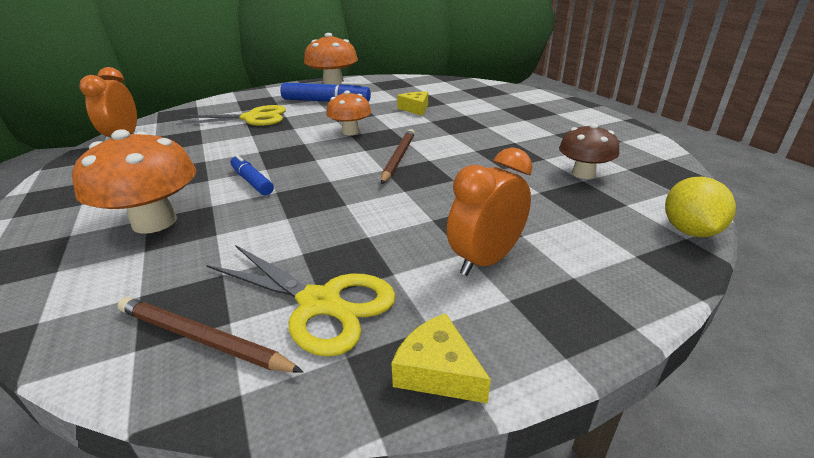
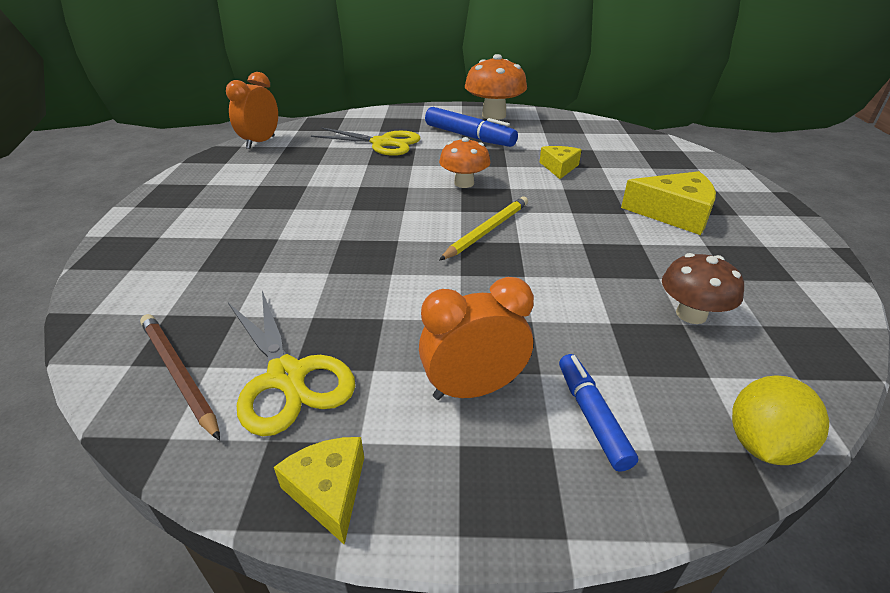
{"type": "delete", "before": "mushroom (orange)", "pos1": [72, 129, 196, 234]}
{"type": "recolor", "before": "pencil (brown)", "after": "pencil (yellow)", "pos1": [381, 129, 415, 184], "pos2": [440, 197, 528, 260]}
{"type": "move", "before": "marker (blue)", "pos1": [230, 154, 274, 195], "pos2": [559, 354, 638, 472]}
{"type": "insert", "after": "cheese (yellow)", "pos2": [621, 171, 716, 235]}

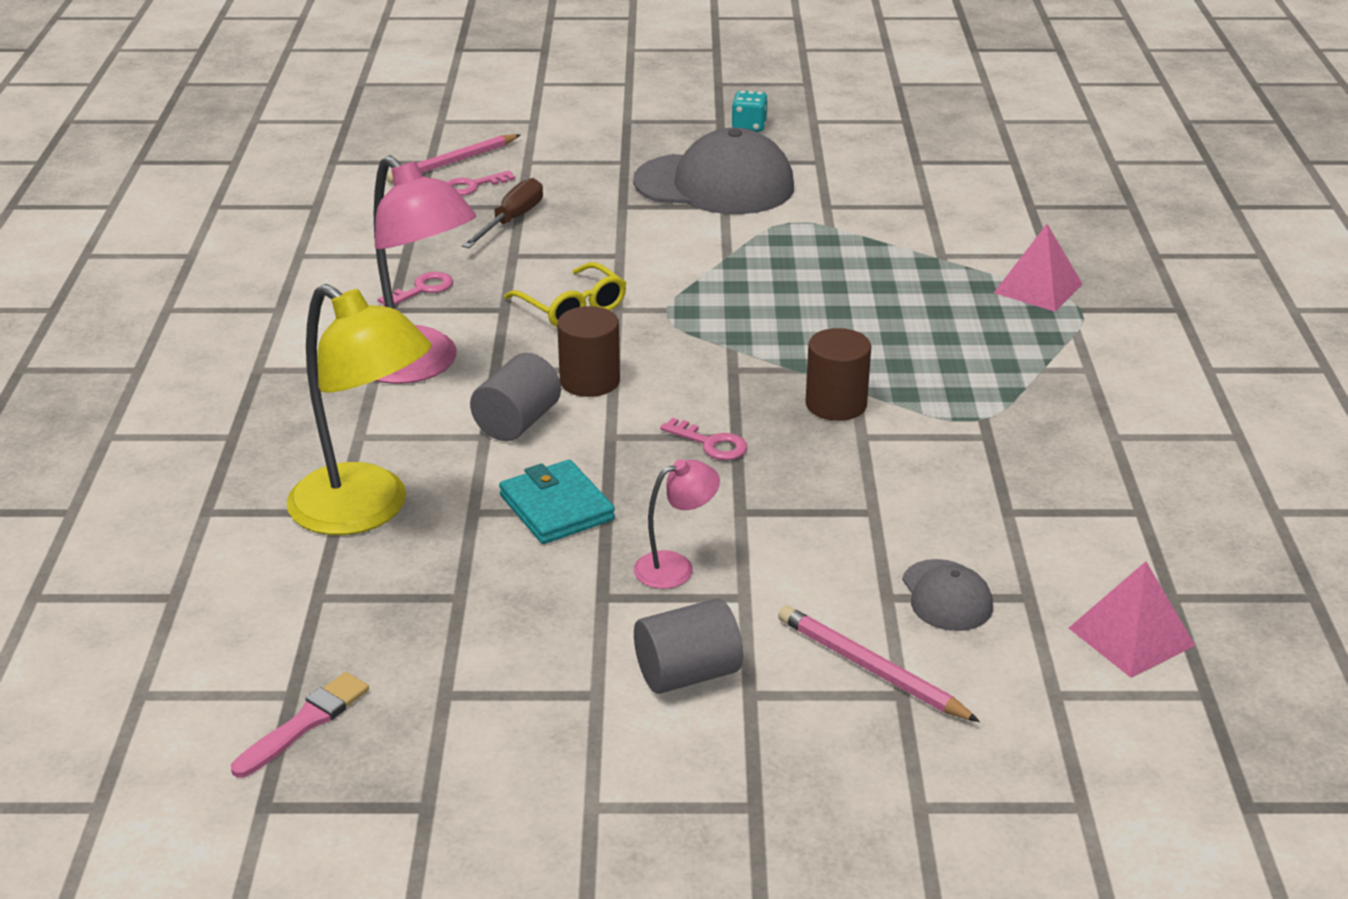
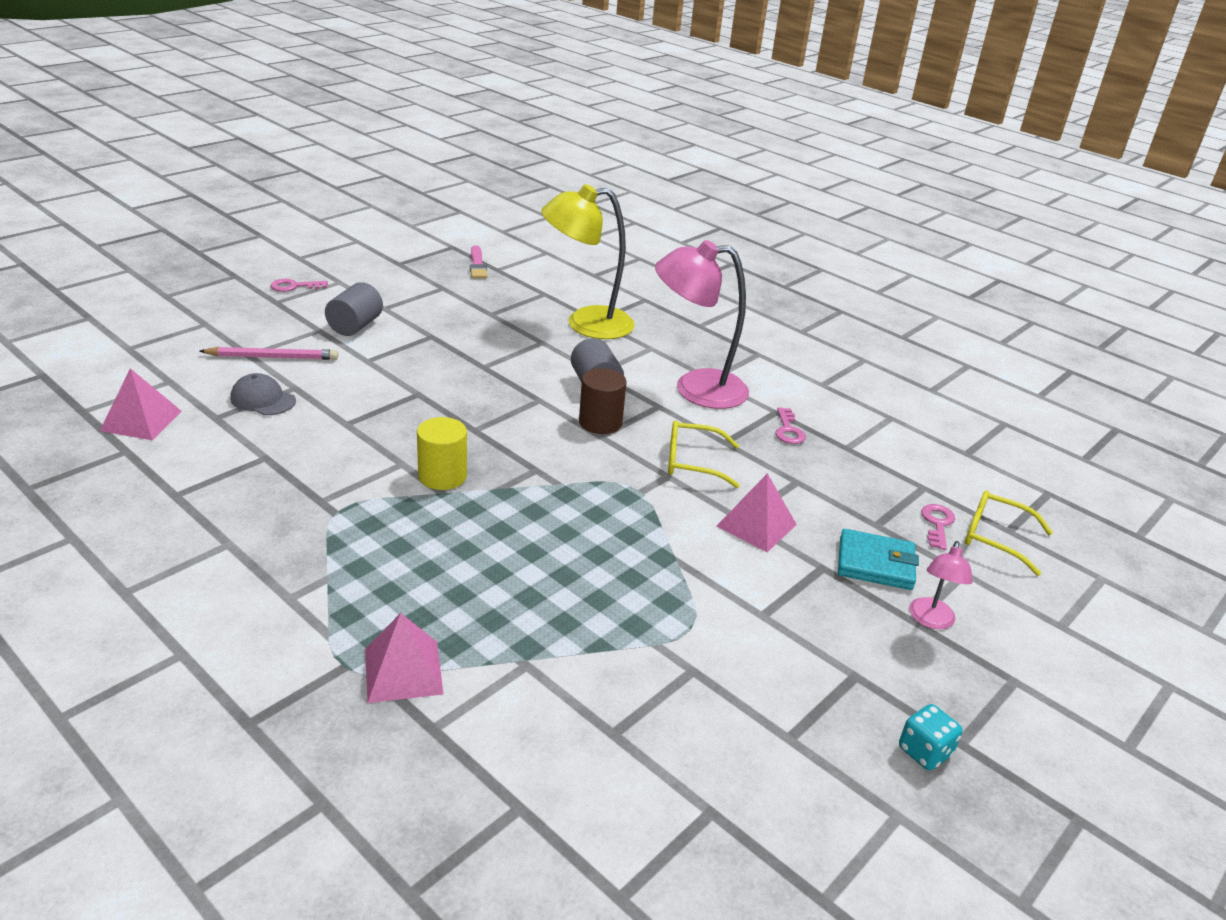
{"type": "delete", "before": "cap (grey)", "pos1": [633, 128, 794, 214]}
{"type": "replace", "before": "pencil (pink)", "after": "glasses (yellow)", "pos1": [386, 134, 520, 183], "pos2": [965, 490, 1053, 576]}
{"type": "delete", "before": "screwdriver (brown)", "pos1": [462, 178, 543, 248]}
{"type": "recolor", "before": "cylinder (brown)", "after": "cylinder (yellow)", "pos1": [805, 328, 871, 421], "pos2": [417, 417, 467, 490]}
{"type": "move", "before": "key (pink)", "pos1": [660, 418, 747, 460], "pos2": [271, 279, 328, 292]}
{"type": "move", "before": "lamp (pink)", "pos1": [634, 459, 720, 589], "pos2": [909, 541, 973, 629]}
{"type": "move", "before": "wallet (turquoise)", "pos1": [499, 460, 615, 544], "pos2": [838, 529, 919, 590]}
{"type": "insert", "after": "pyramid (pink)", "pos2": [717, 473, 797, 552]}

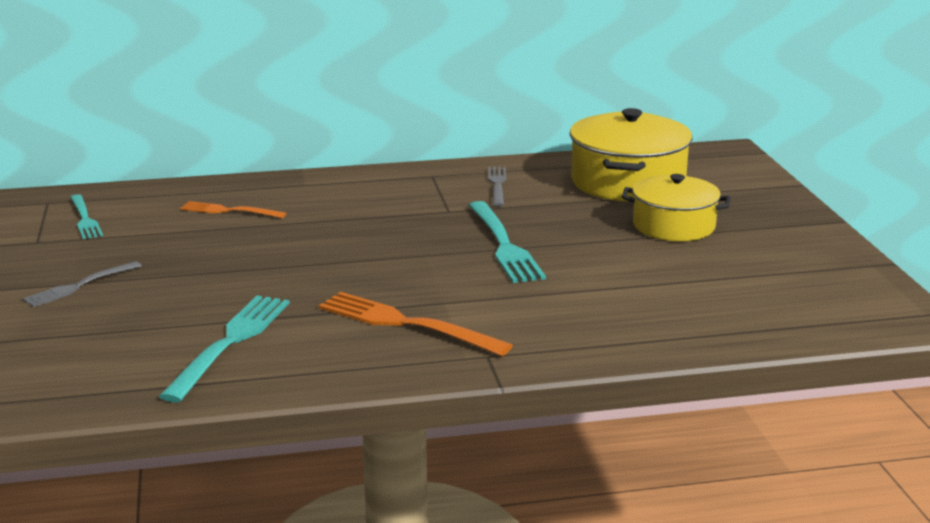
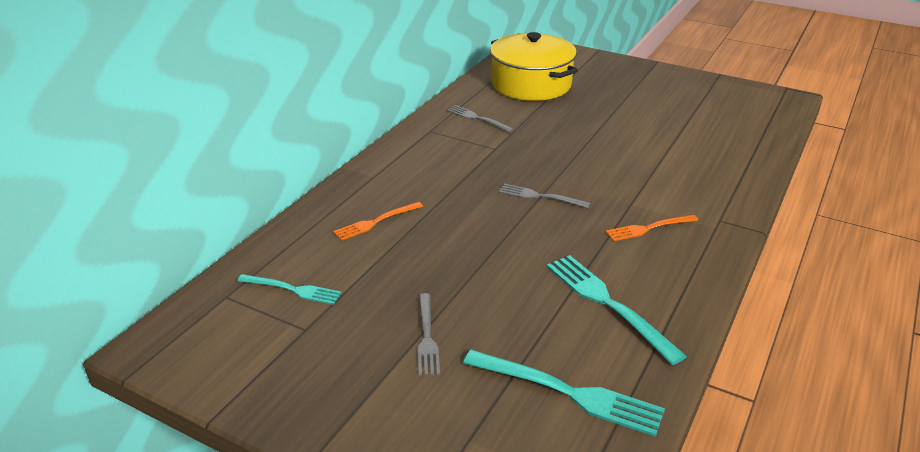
{"type": "delete", "before": "pot (yellow)", "pos1": [622, 174, 731, 241]}
{"type": "move", "before": "fork (turquoise)", "pos1": [469, 201, 546, 283], "pos2": [463, 350, 665, 437]}
{"type": "resize", "before": "fork (orange)", "pos1": [319, 292, 513, 356], "pos2": [606, 215, 698, 241], "scale": 0.62}
{"type": "insert", "after": "fork (grey)", "pos2": [499, 184, 590, 208]}

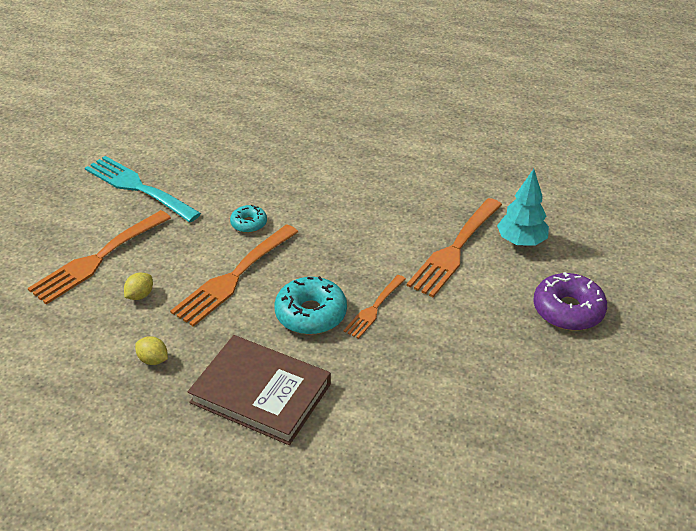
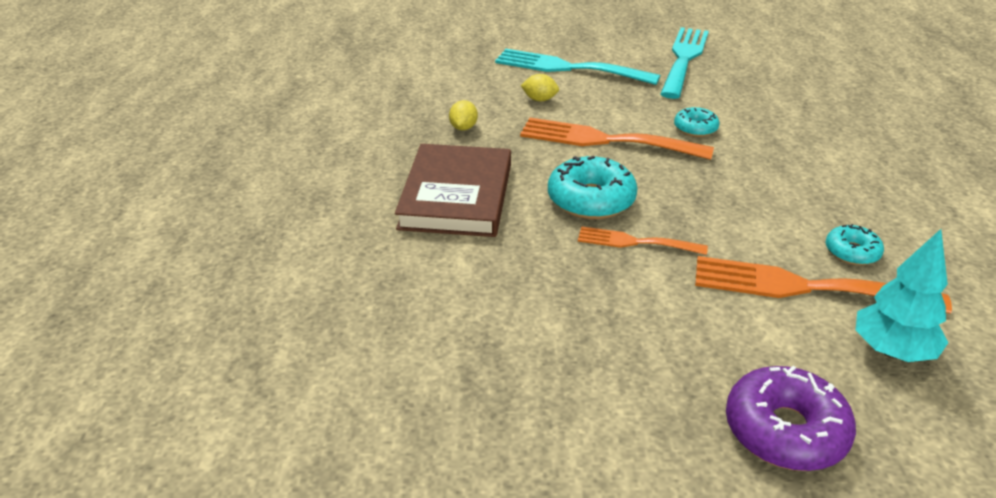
{"type": "recolor", "before": "fork (orange)", "after": "fork (turquoise)", "pos1": [28, 210, 171, 305], "pos2": [495, 49, 660, 85]}
{"type": "insert", "after": "donut (turquoise)", "pos2": [825, 224, 884, 265]}

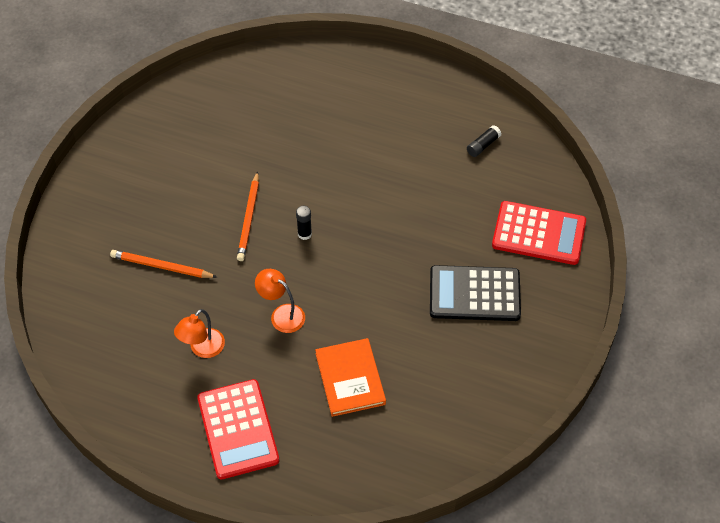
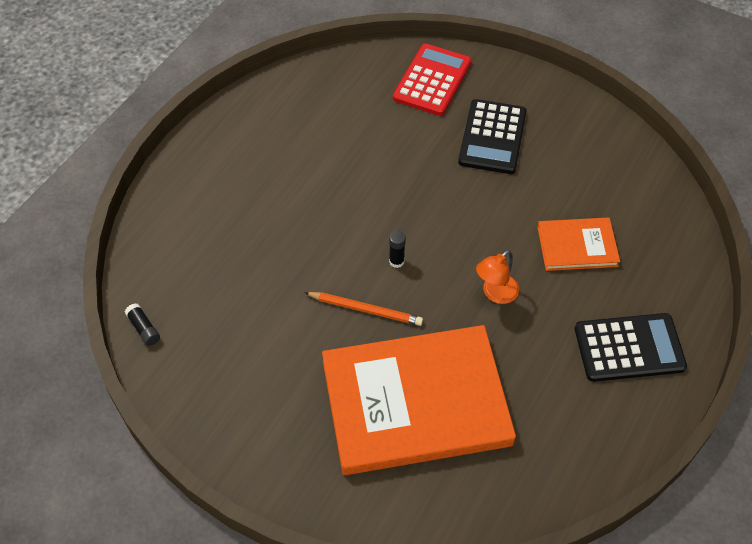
{"type": "move", "before": "glue stick (black)", "pos1": [467, 125, 501, 157], "pos2": [125, 303, 160, 346]}
{"type": "replace", "before": "pencil (orange)", "after": "book (orange)", "pos1": [110, 250, 217, 278], "pos2": [322, 325, 516, 475]}
{"type": "delete", "before": "lamp (orange)", "pos1": [174, 309, 225, 358]}
{"type": "recolor", "before": "calculator (red)", "after": "calculator (black)", "pos1": [197, 379, 279, 479], "pos2": [575, 313, 687, 382]}

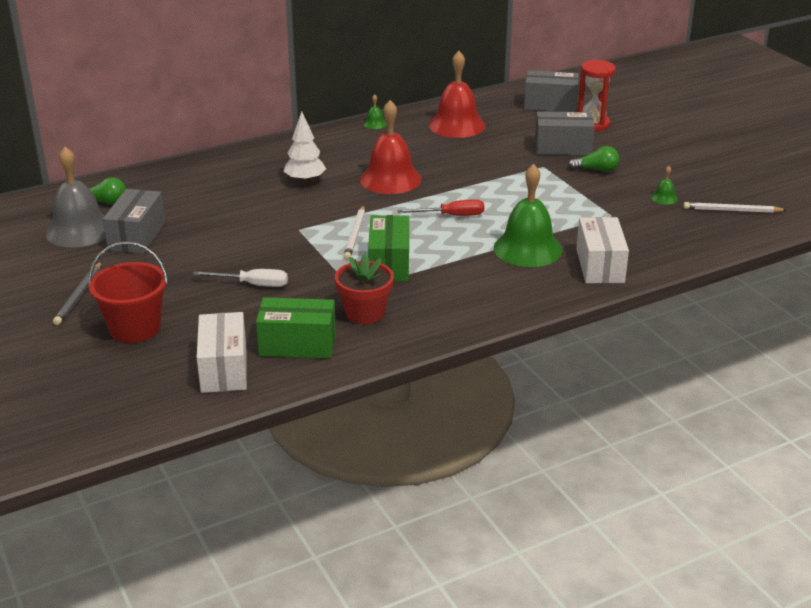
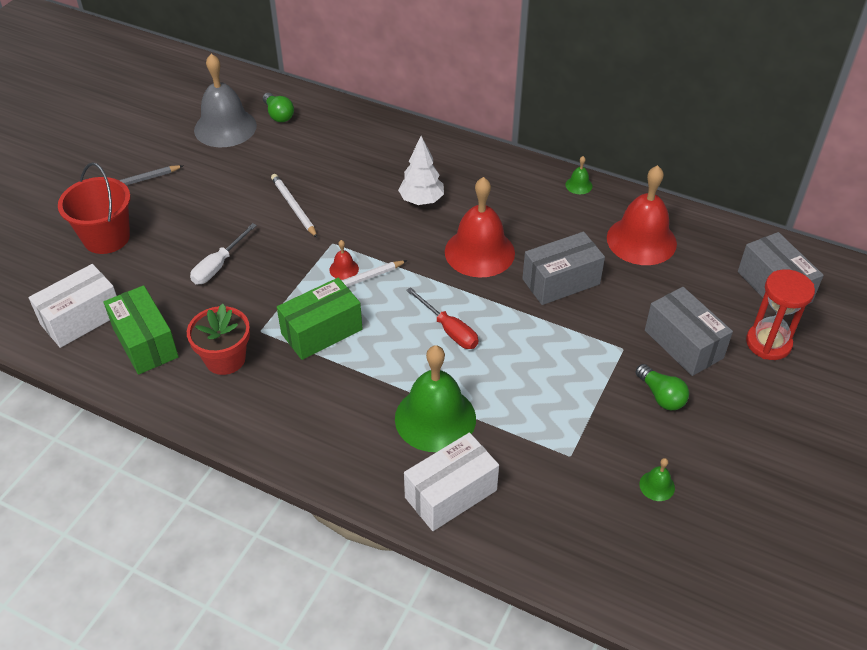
{"type": "move", "before": "box (grey)", "pos1": [103, 189, 165, 254], "pos2": [522, 232, 605, 305]}
{"type": "move", "before": "pencil (white)", "pos1": [683, 202, 786, 213], "pos2": [271, 174, 317, 238]}
{"type": "rotate", "before": "screwdriver (white)", "pos1": [193, 269, 288, 287], "pos2": [190, 223, 257, 284], "turn": 60}
{"type": "insert", "after": "bell (red)", "pos2": [329, 240, 359, 280]}

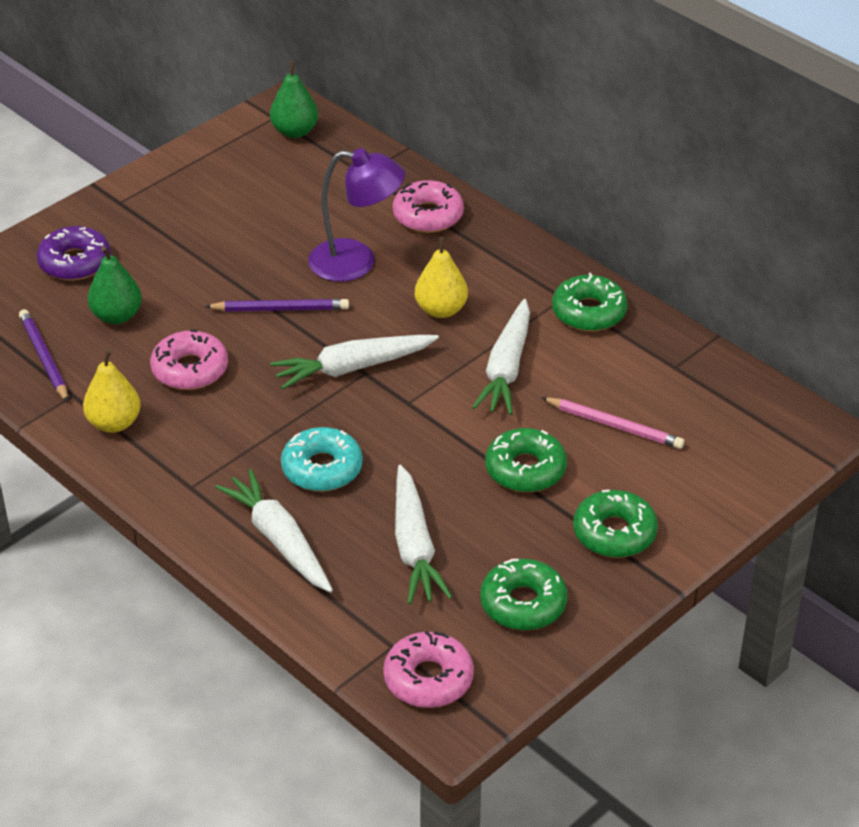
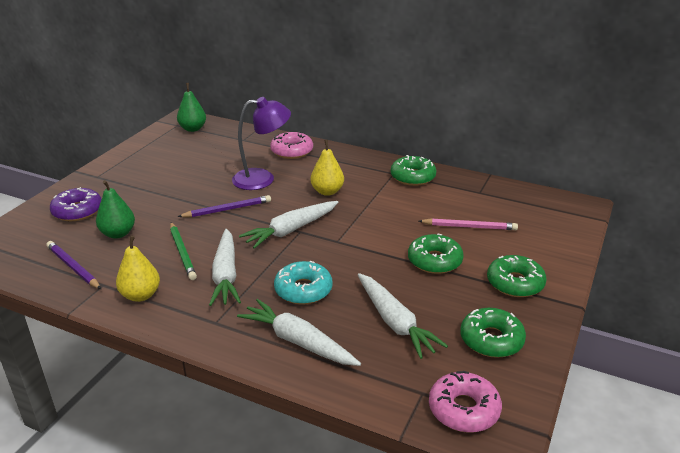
{"type": "move", "before": "carrot (white)", "pos1": [472, 299, 530, 415], "pos2": [209, 229, 241, 306]}
{"type": "replace", "before": "donut (pink)", "after": "pencil (green)", "pos1": [150, 329, 228, 390], "pos2": [170, 222, 197, 280]}

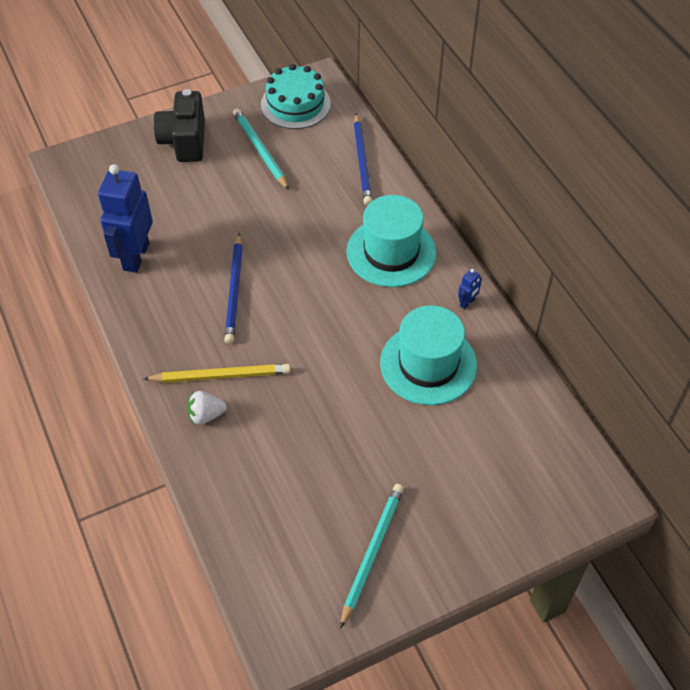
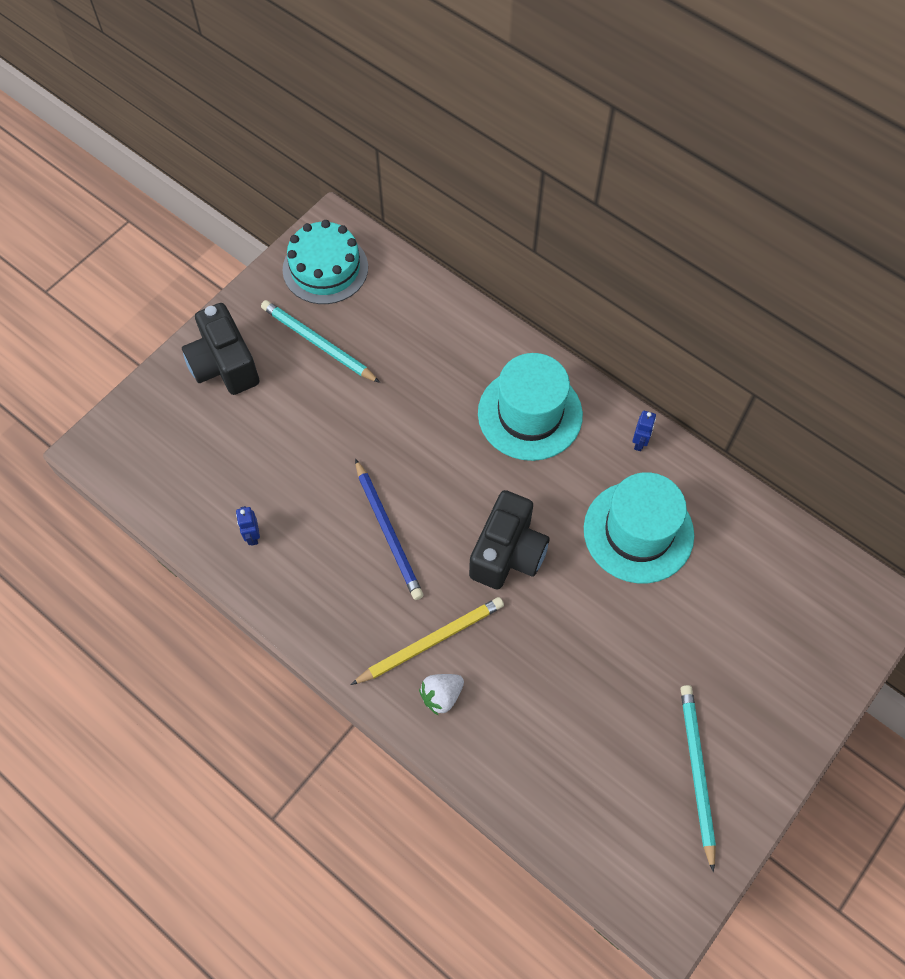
{"type": "delete", "before": "pencil (blue)", "pos1": [354, 113, 372, 205]}
{"type": "resize", "before": "robot (blue)", "pos1": [98, 164, 153, 273], "pos2": [236, 506, 260, 546], "scale": 0.4}
{"type": "insert", "after": "camera (black)", "pos2": [469, 490, 550, 590]}

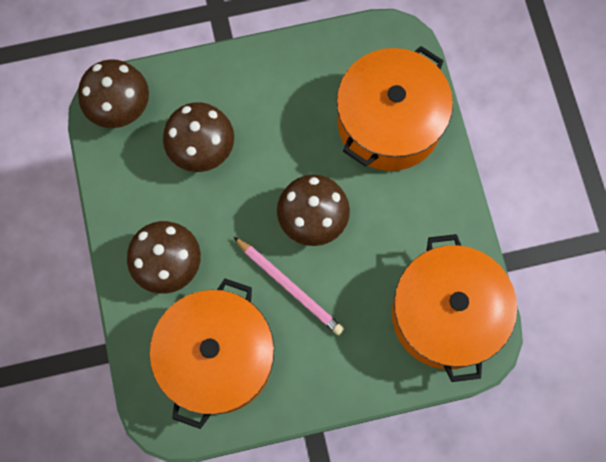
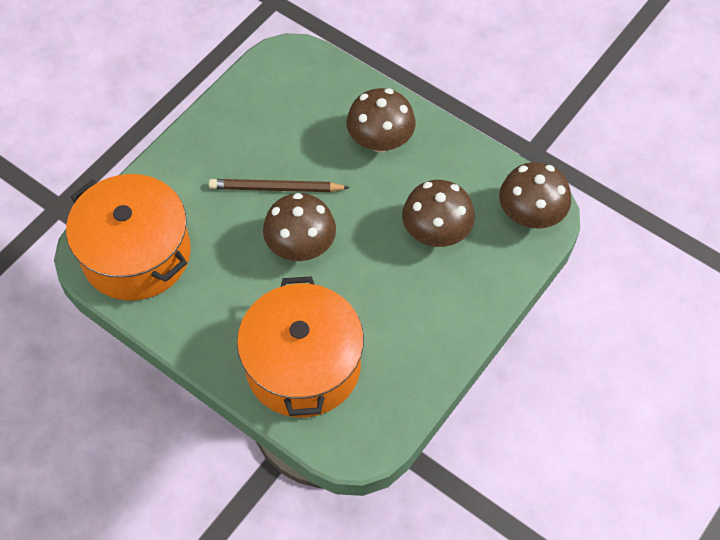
{"type": "recolor", "before": "pencil (pink)", "after": "pencil (brown)", "pos1": [233, 236, 344, 335], "pos2": [209, 179, 350, 192]}
{"type": "delete", "before": "pot (orange)", "pos1": [149, 278, 274, 429]}

